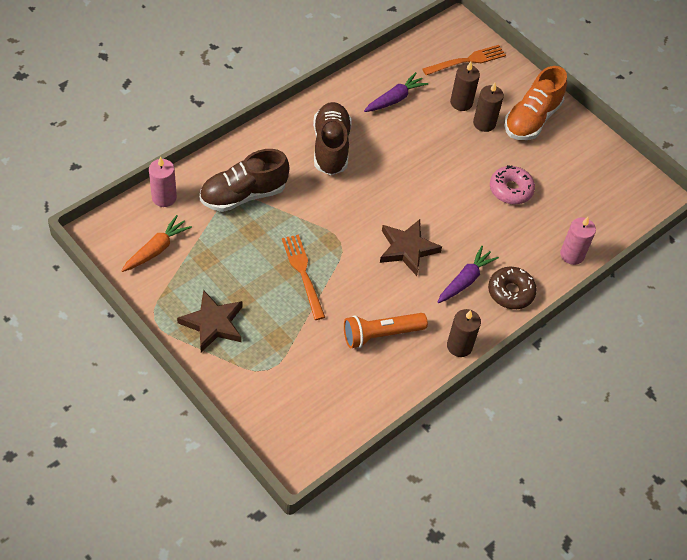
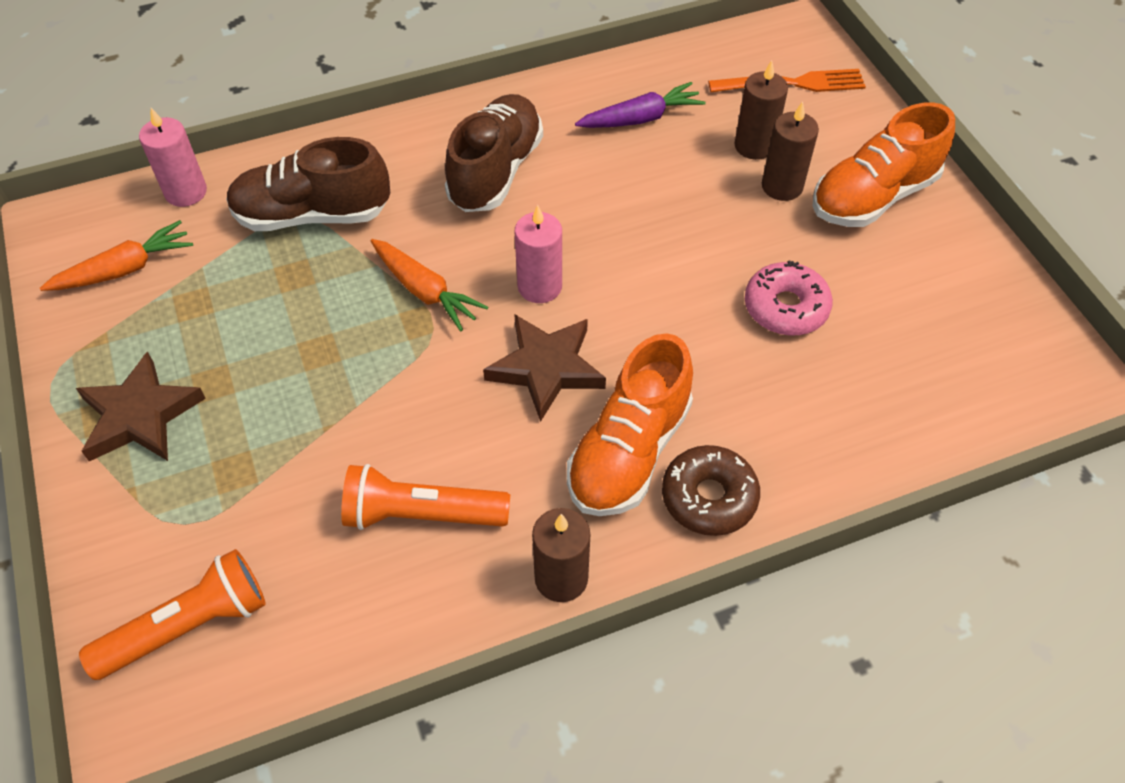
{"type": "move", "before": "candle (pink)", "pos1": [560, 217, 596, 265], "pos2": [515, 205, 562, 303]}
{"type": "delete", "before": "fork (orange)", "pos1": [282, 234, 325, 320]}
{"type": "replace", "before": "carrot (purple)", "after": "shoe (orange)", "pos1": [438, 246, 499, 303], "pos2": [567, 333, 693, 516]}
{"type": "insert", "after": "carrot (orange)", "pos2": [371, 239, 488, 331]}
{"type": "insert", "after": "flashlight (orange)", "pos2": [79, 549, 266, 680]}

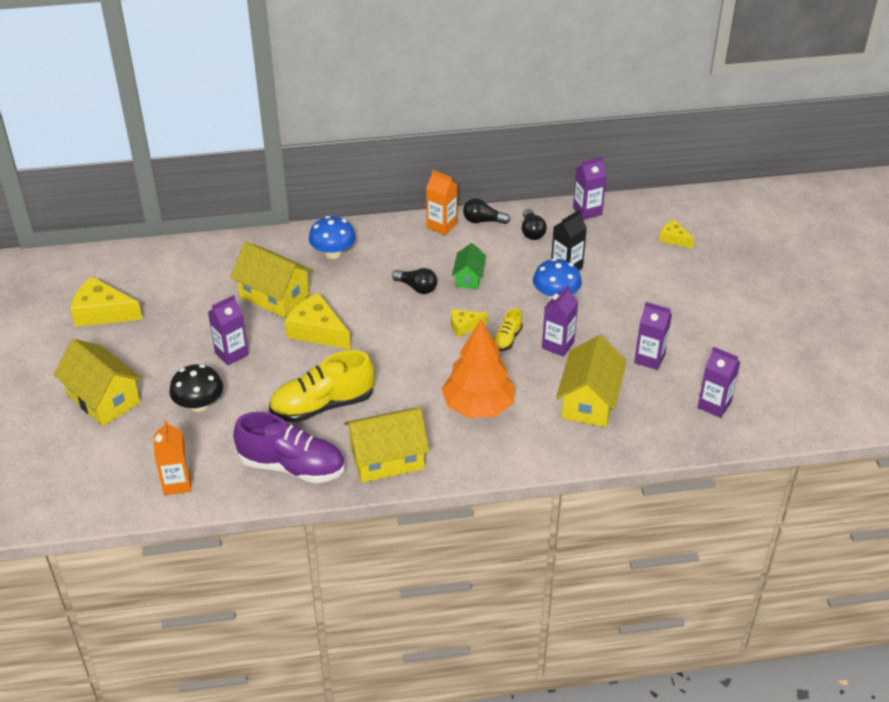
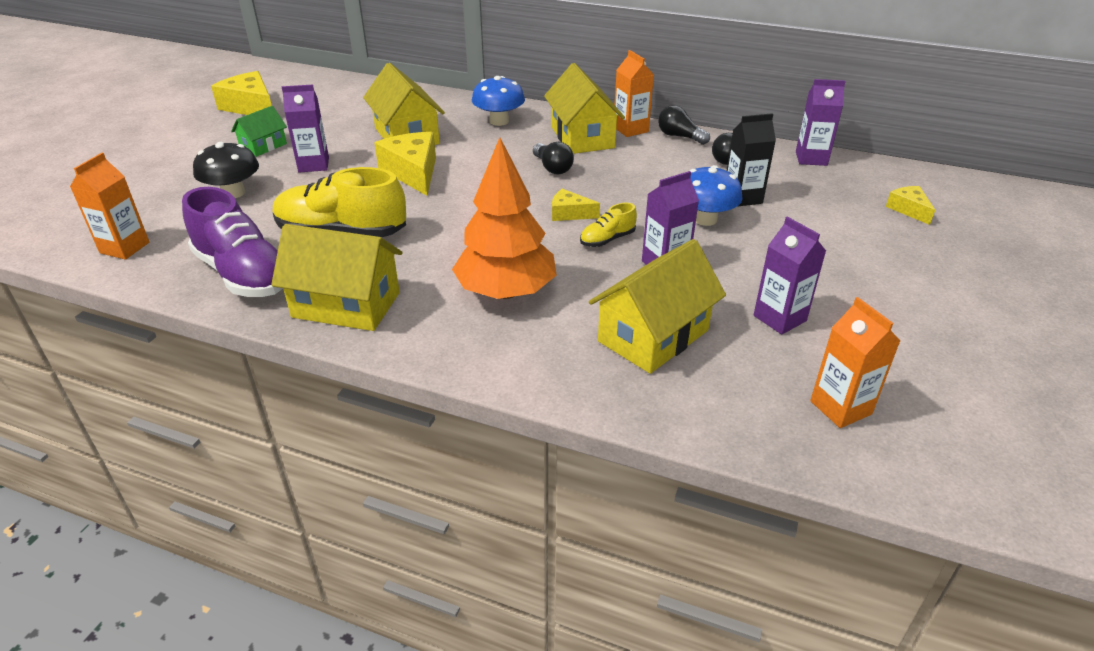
{"type": "move", "before": "house (green)", "pos1": [452, 243, 486, 289], "pos2": [231, 106, 287, 157]}
{"type": "move", "before": "house (yellow)", "pos1": [54, 339, 143, 426], "pos2": [544, 63, 625, 154]}
{"type": "recolor", "before": "carton (purple)", "after": "carton (orange)", "pos1": [697, 347, 740, 418], "pos2": [810, 297, 900, 428]}

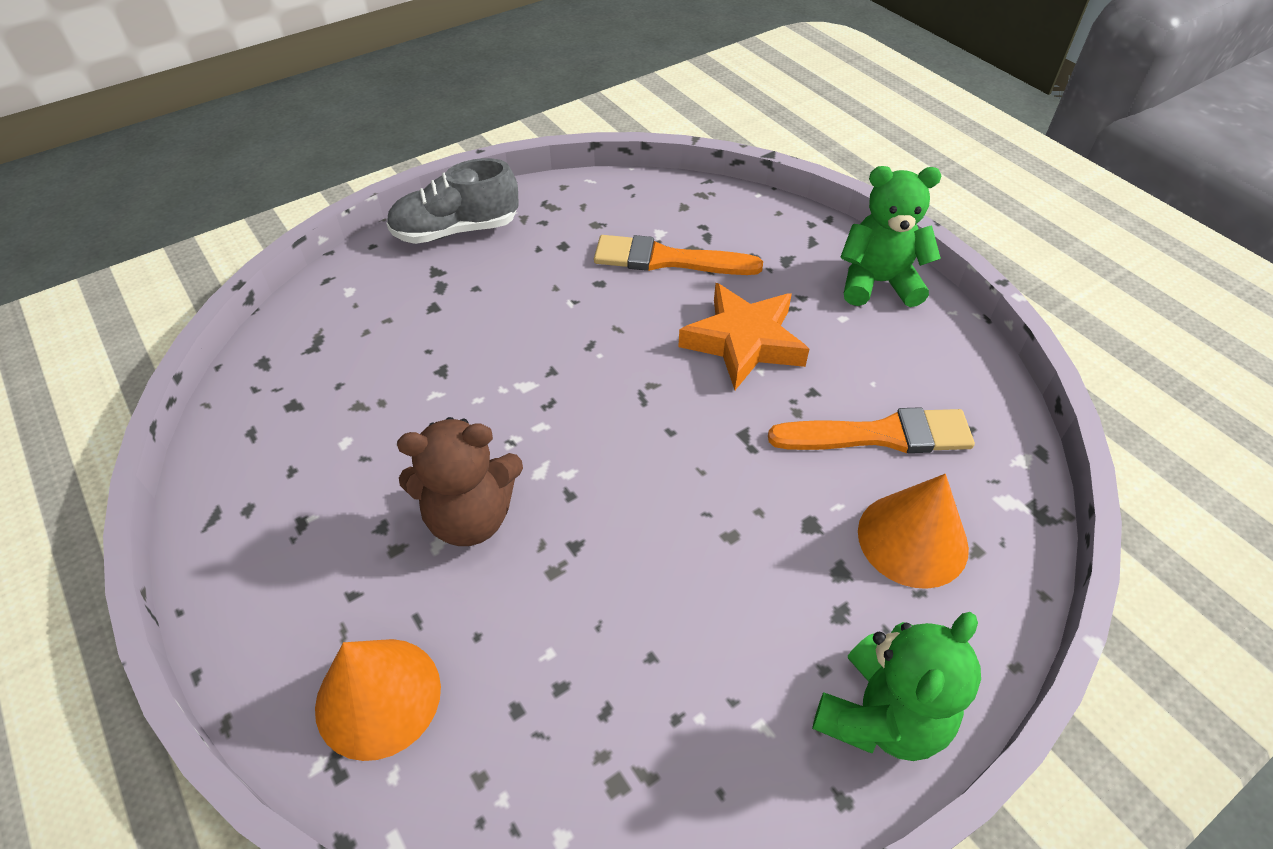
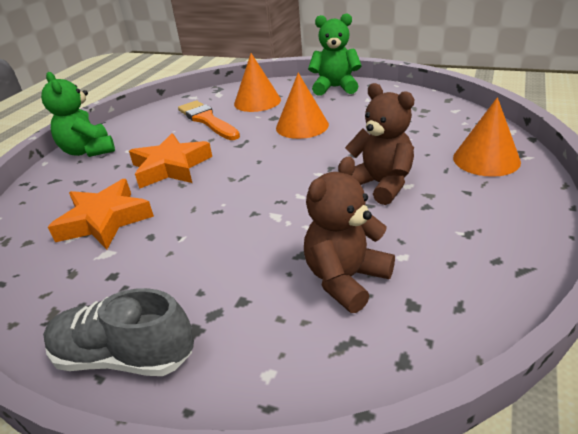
{"type": "rotate", "before": "shoe (grey)", "pos1": [386, 158, 519, 244], "pos2": [43, 288, 194, 376], "turn": 150}
{"type": "replace", "before": "brush (orange)", "after": "star (orange)", "pos1": [594, 235, 763, 275], "pos2": [48, 179, 154, 249]}
{"type": "insert", "after": "cone (orange)", "pos2": [276, 73, 329, 139]}
{"type": "insert", "after": "teddy bear (brown)", "pos2": [304, 156, 395, 313]}

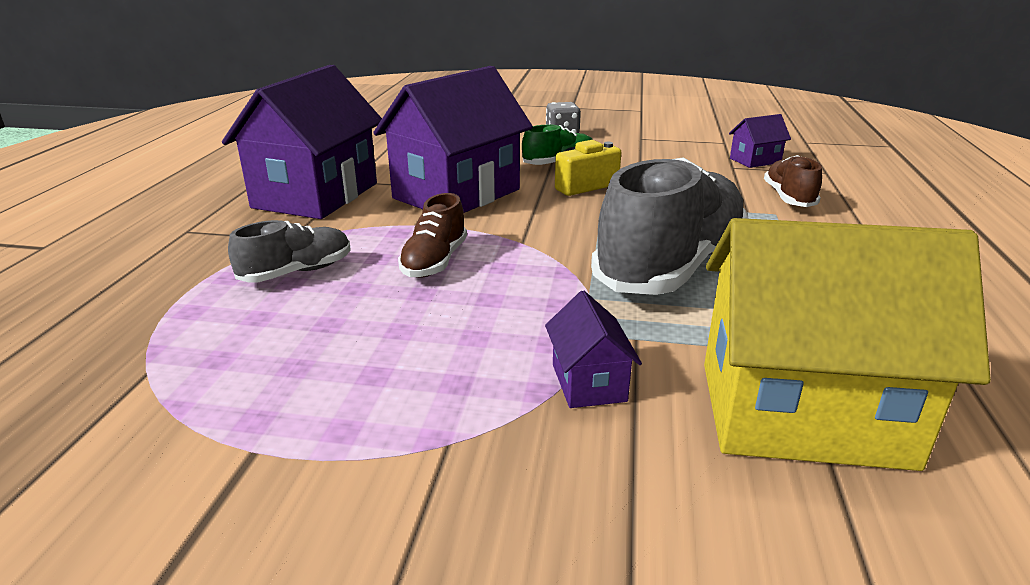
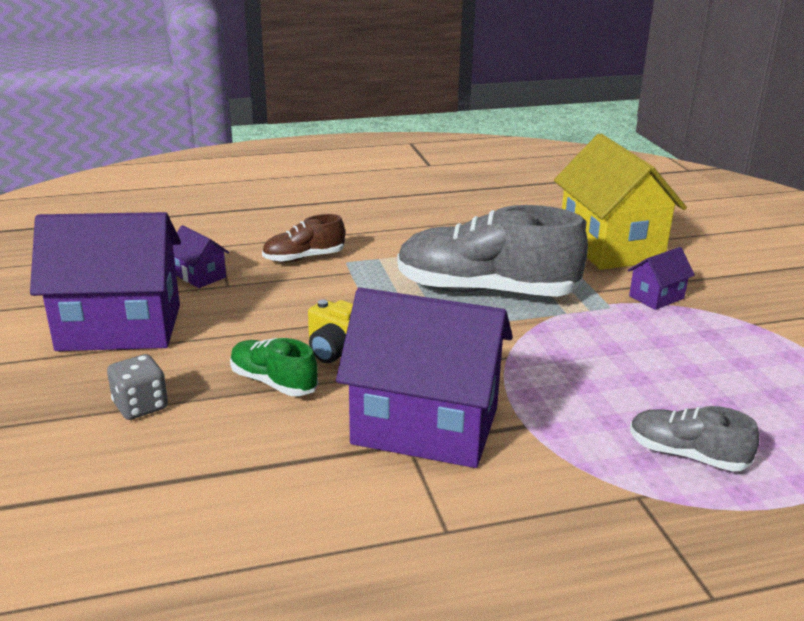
{"type": "move", "before": "house (purple)", "pos1": [222, 65, 382, 219], "pos2": [30, 212, 181, 351]}
{"type": "delete", "before": "shoe (brown)", "pos1": [398, 193, 467, 277]}

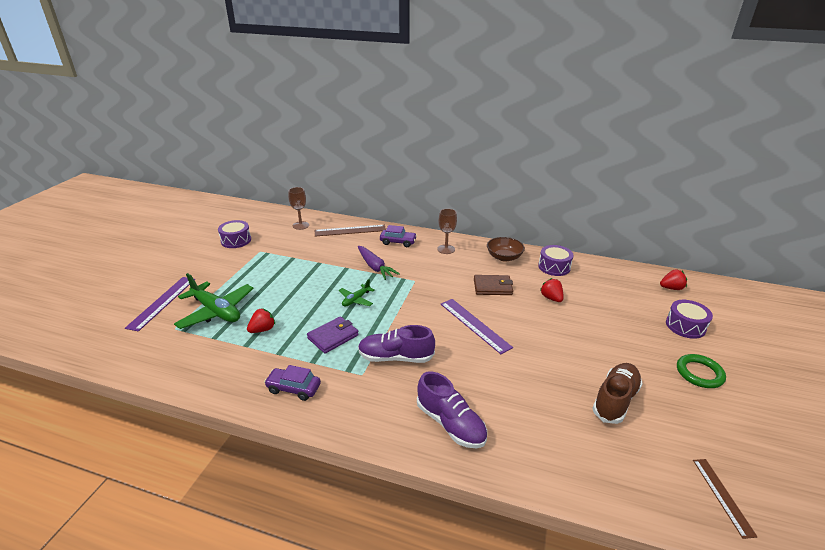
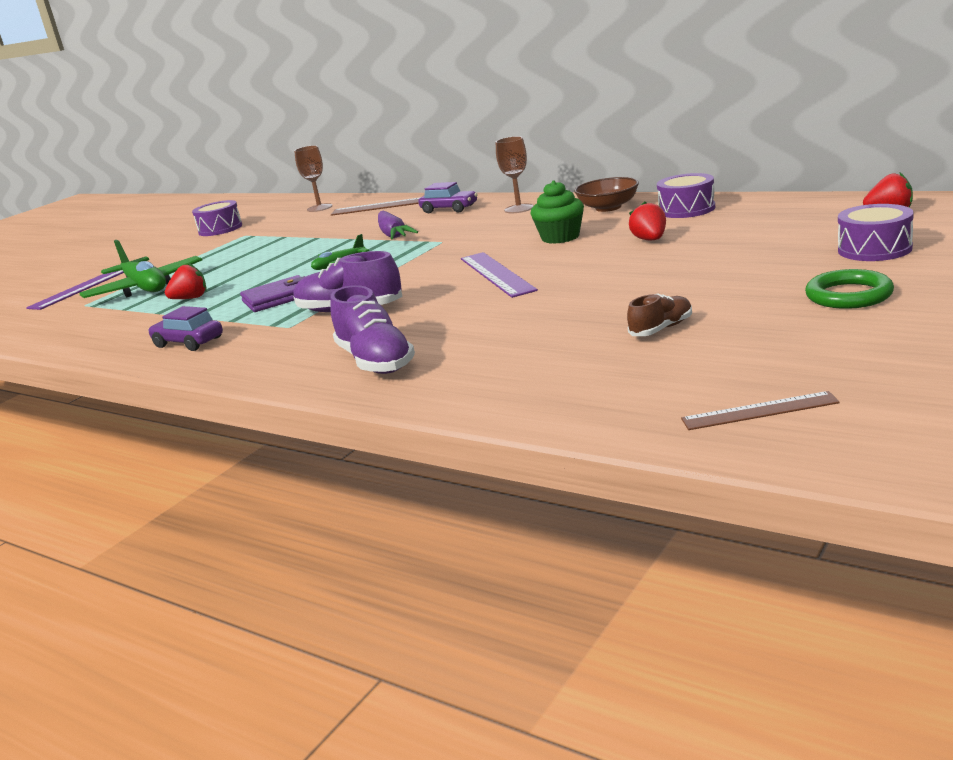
{"type": "replace", "before": "wallet (brown)", "after": "cupcake (green)", "pos1": [474, 275, 513, 295], "pos2": [531, 181, 584, 244]}
{"type": "resize", "before": "shoe (brown)", "pos1": [592, 363, 643, 424], "pos2": [627, 293, 692, 336], "scale": 0.57}
{"type": "rotate", "before": "ruler (brown)", "pos1": [693, 459, 757, 539], "pos2": [681, 391, 840, 430], "turn": 75}

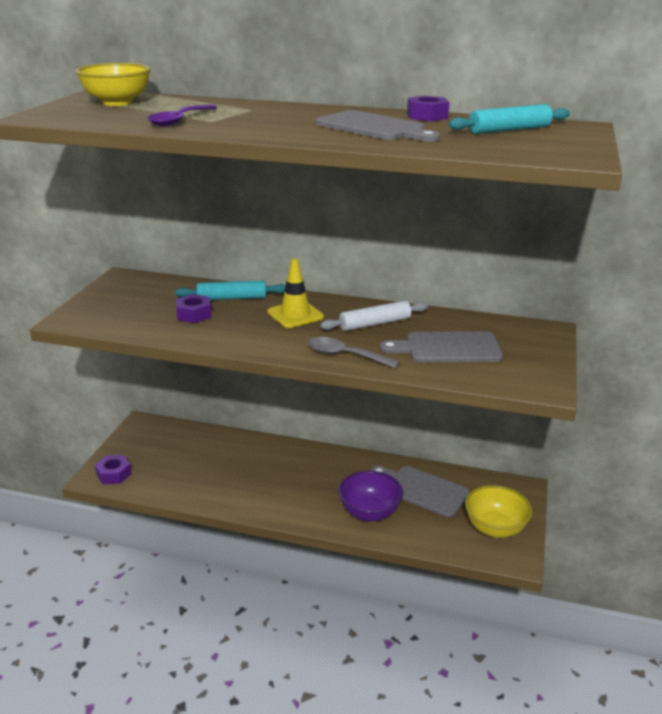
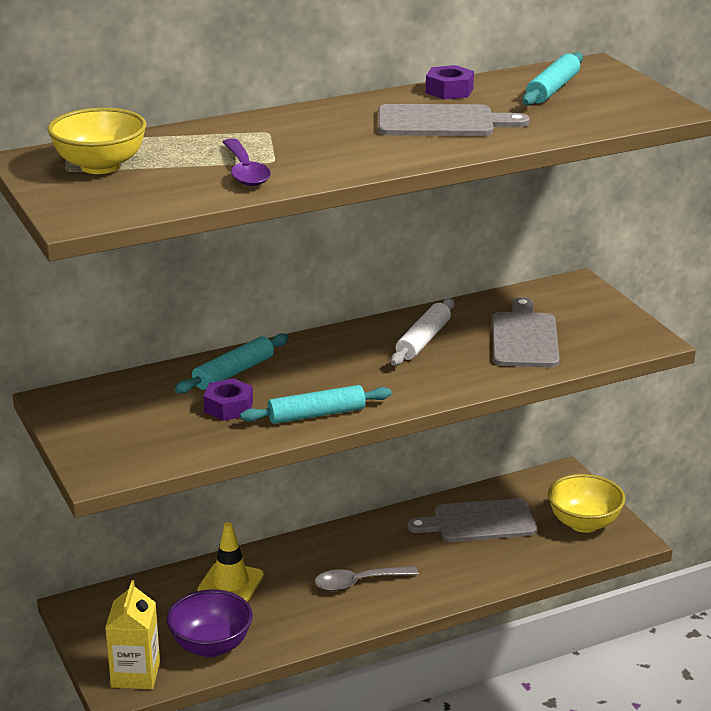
{"type": "move", "before": "traffic cone (yellow)", "pos1": [267, 259, 324, 328], "pos2": [197, 522, 264, 602]}
{"type": "rotate", "before": "cutting board (grey)", "pos1": [380, 331, 503, 362], "pos2": [492, 297, 560, 367], "turn": 135}
{"type": "move", "before": "spoon (grey)", "pos1": [308, 337, 400, 369], "pos2": [314, 566, 419, 591]}
{"type": "replace", "before": "nut (purple)", "after": "carton (yellow)", "pos1": [95, 455, 131, 484], "pos2": [105, 580, 160, 689]}
{"type": "move", "before": "bowl (purple)", "pos1": [338, 471, 403, 522], "pos2": [167, 590, 253, 657]}
{"type": "insert", "after": "rolling pin (turquoise)", "pos2": [240, 385, 392, 424]}

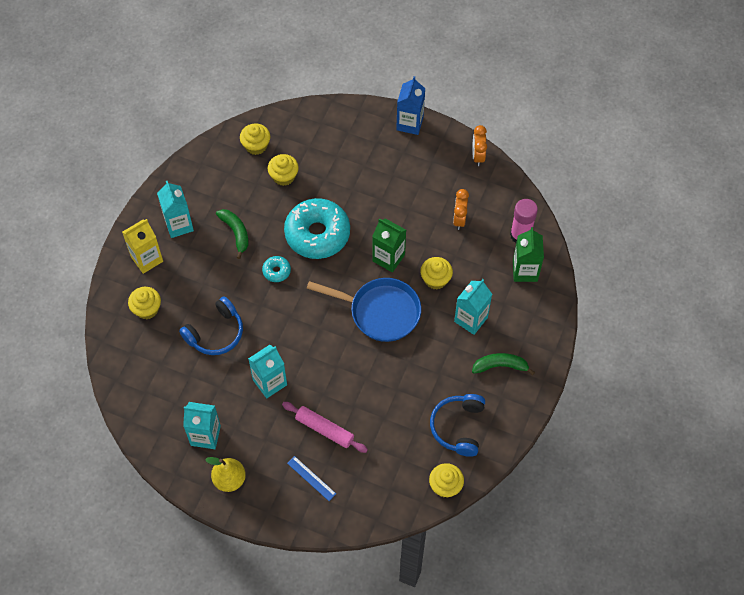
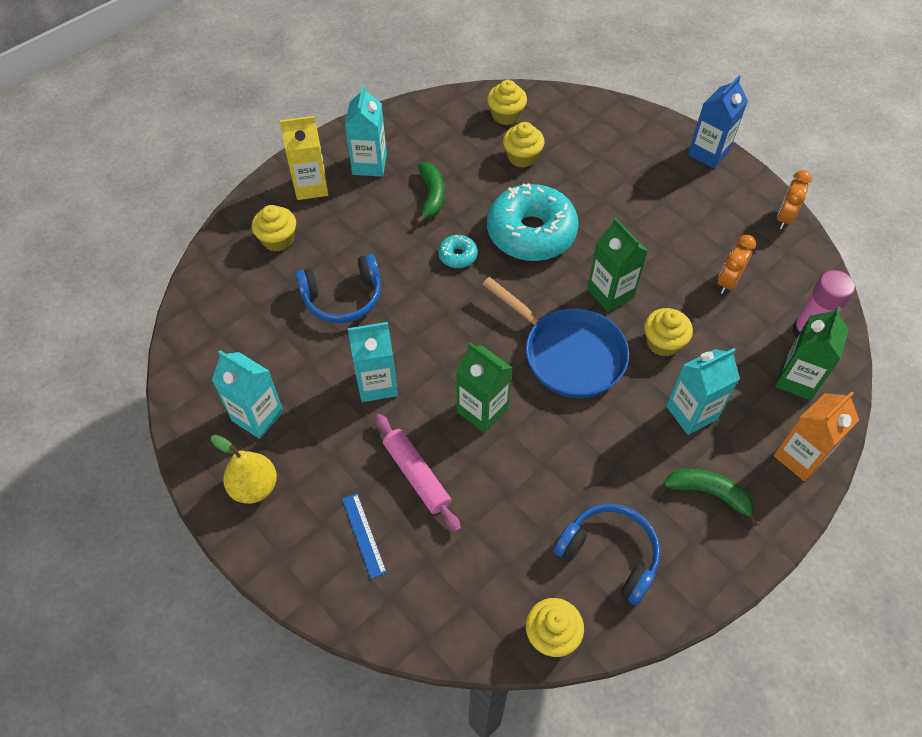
{"type": "rotate", "before": "headphones (blue)", "pos1": [430, 394, 485, 457], "pos2": [554, 504, 660, 605], "turn": 90}
{"type": "insert", "after": "carton (green)", "pos2": [456, 342, 512, 433]}
{"type": "insert", "after": "carton (orange)", "pos2": [773, 392, 859, 481]}

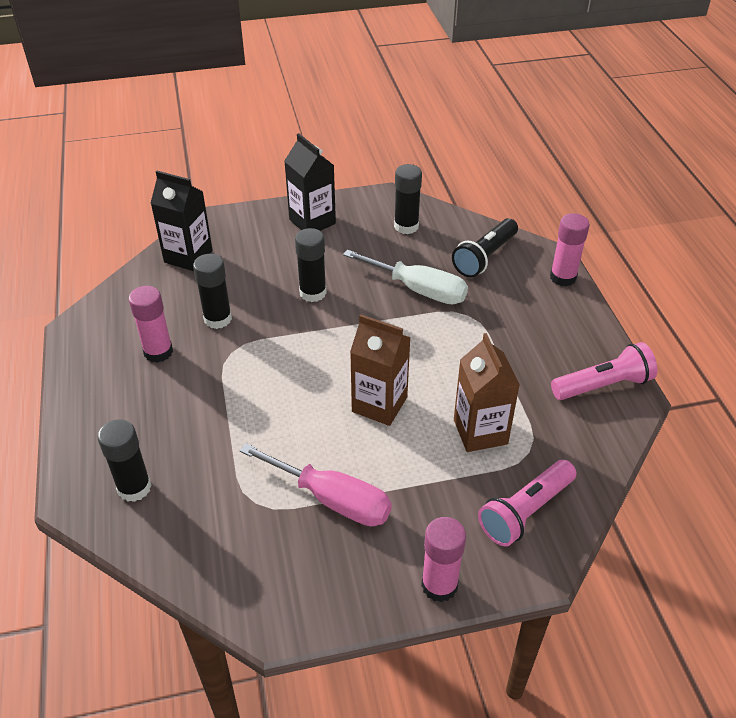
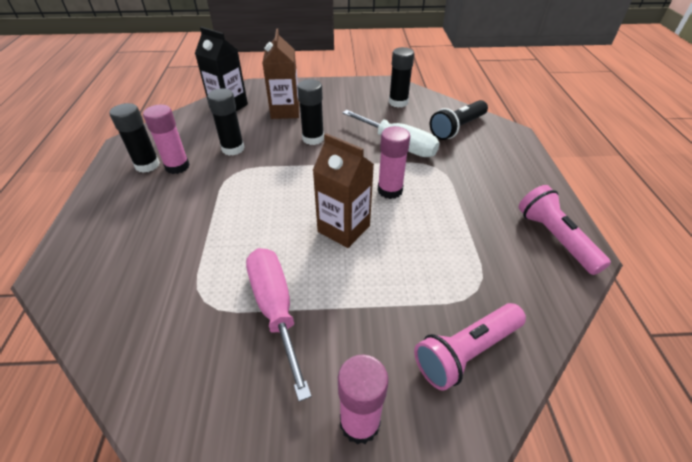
{"type": "delete", "before": "carton (black)", "pos1": [284, 133, 336, 231]}
{"type": "move", "before": "glue stick (pink)", "pos1": [550, 213, 590, 286], "pos2": [378, 126, 410, 199]}
{"type": "move", "before": "carton (brown)", "pos1": [454, 333, 520, 452], "pos2": [262, 29, 299, 119]}
{"type": "rotate", "before": "flashlight (pink)", "pos1": [551, 342, 657, 400], "pos2": [518, 185, 611, 275], "turn": -105}
{"type": "move", "before": "glue stick (black)", "pos1": [98, 419, 152, 502], "pos2": [110, 103, 160, 173]}
{"type": "rotate", "before": "screwdriver (pink)", "pos1": [240, 443, 392, 527], "pos2": [246, 248, 312, 401], "turn": -150}

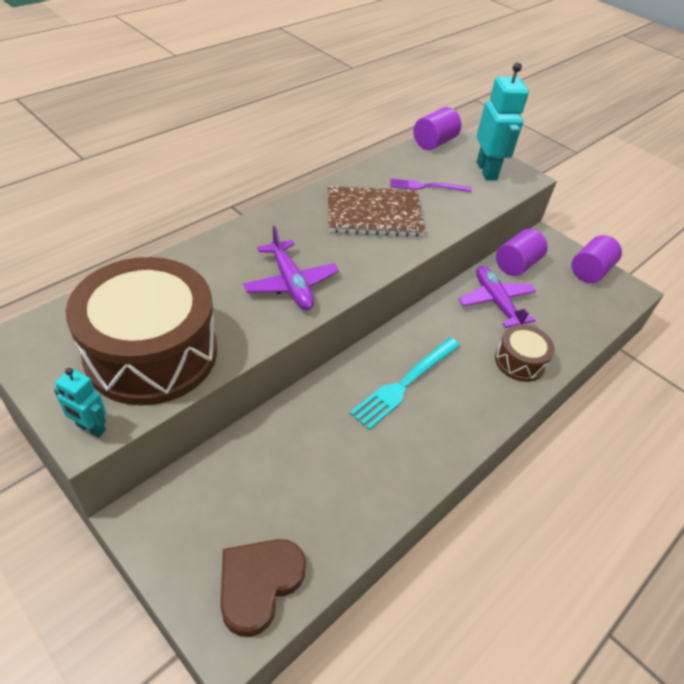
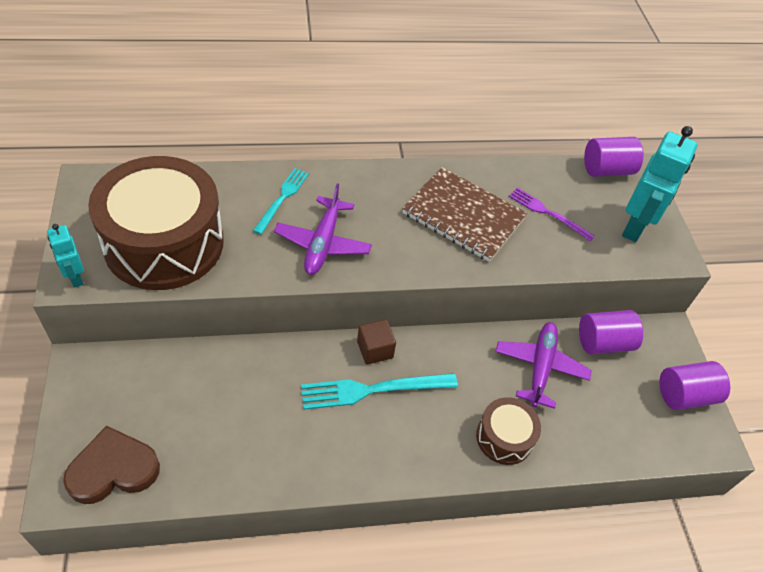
{"type": "insert", "after": "fork (turquoise)", "pos2": [253, 168, 309, 235]}
{"type": "insert", "after": "cube (brown)", "pos2": [357, 319, 396, 365]}

